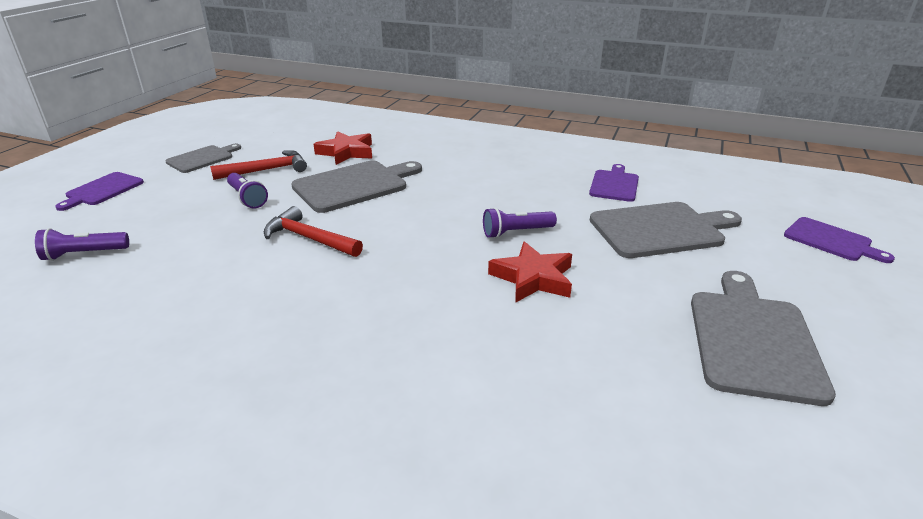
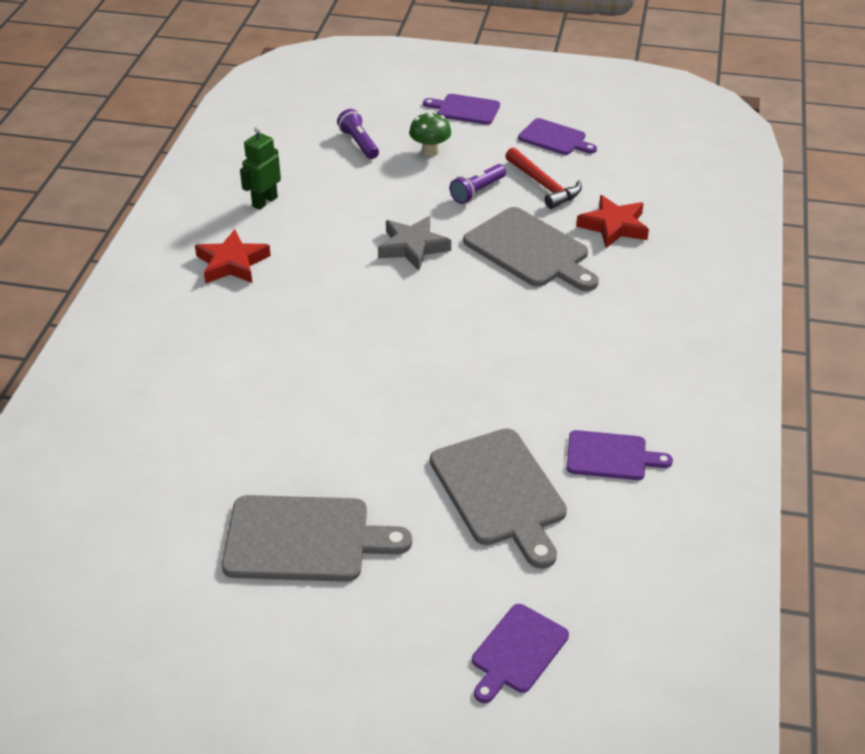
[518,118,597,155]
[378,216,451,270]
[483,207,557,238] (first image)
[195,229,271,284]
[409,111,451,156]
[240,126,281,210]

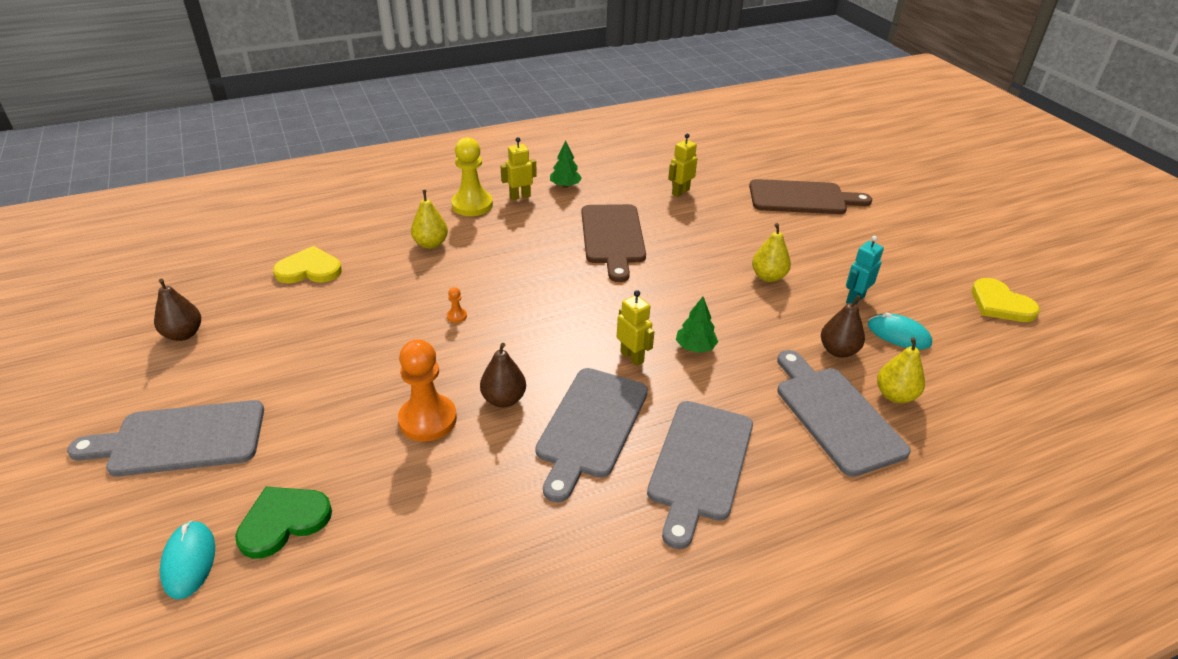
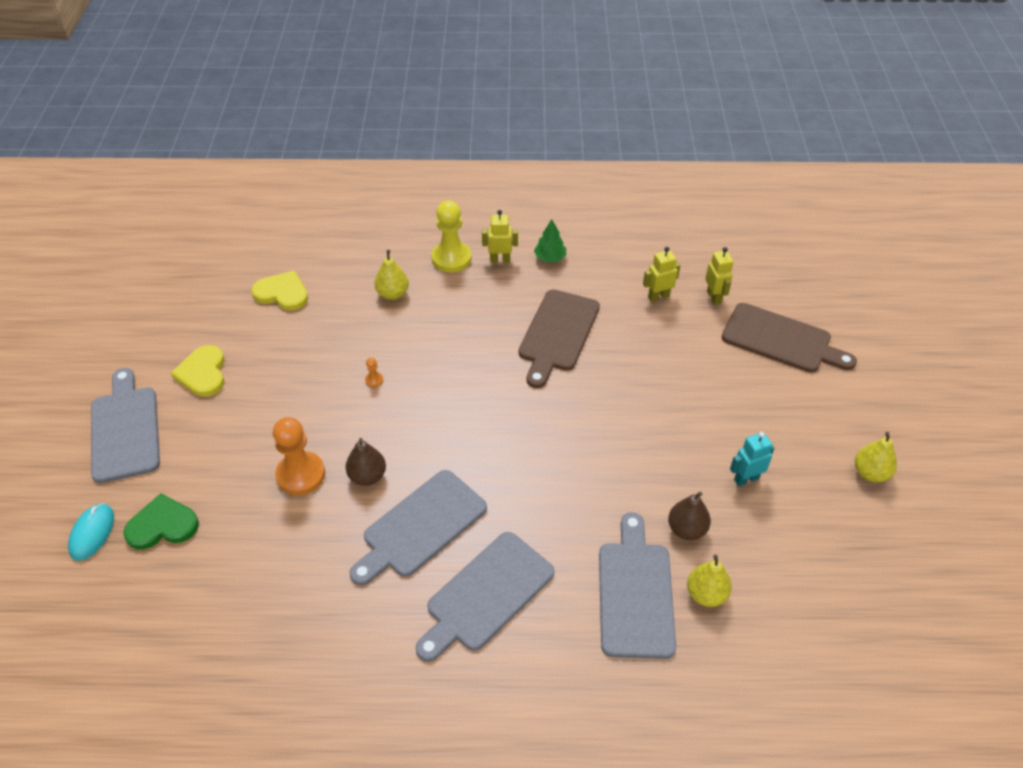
[855,432,897,482]
[171,345,225,397]
[154,279,201,341] (first image)
[705,247,733,305]
[676,297,718,353] (first image)
[868,313,932,349] (first image)
[91,368,160,483]

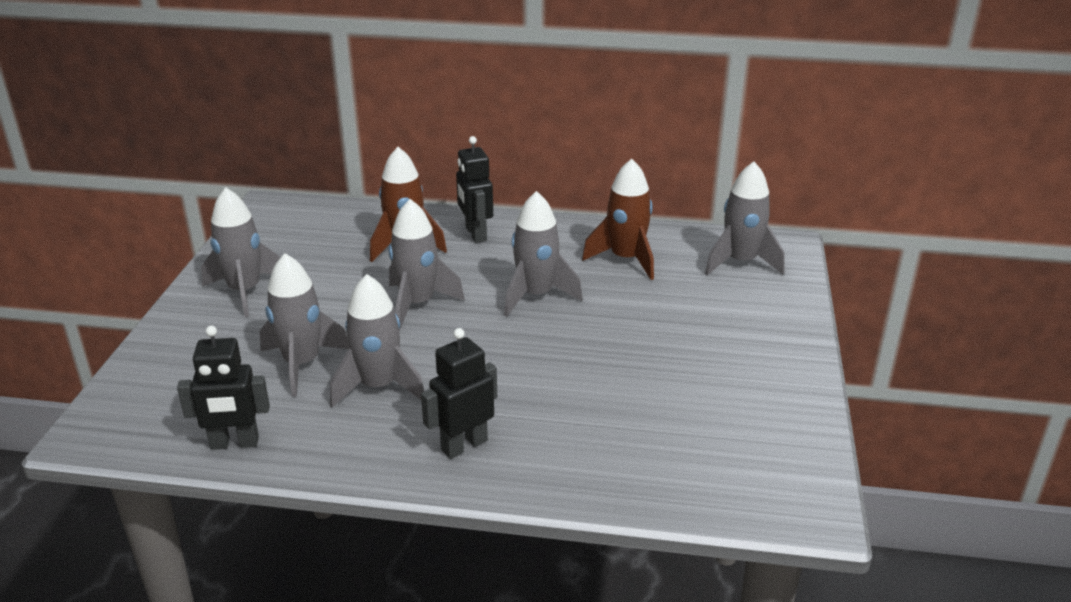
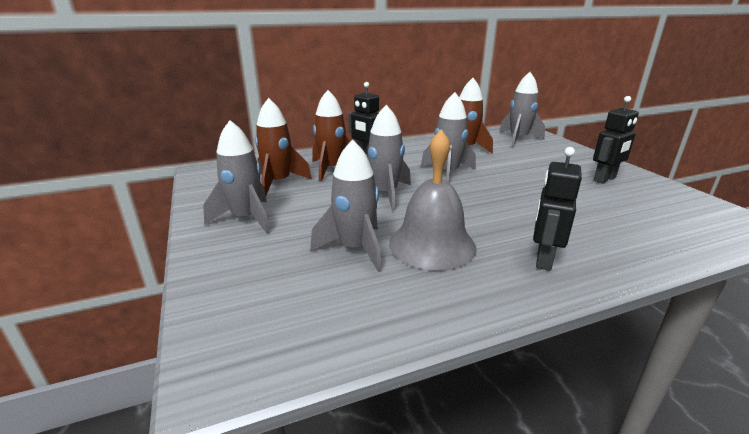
[389,129,477,271]
[593,96,639,184]
[255,98,312,196]

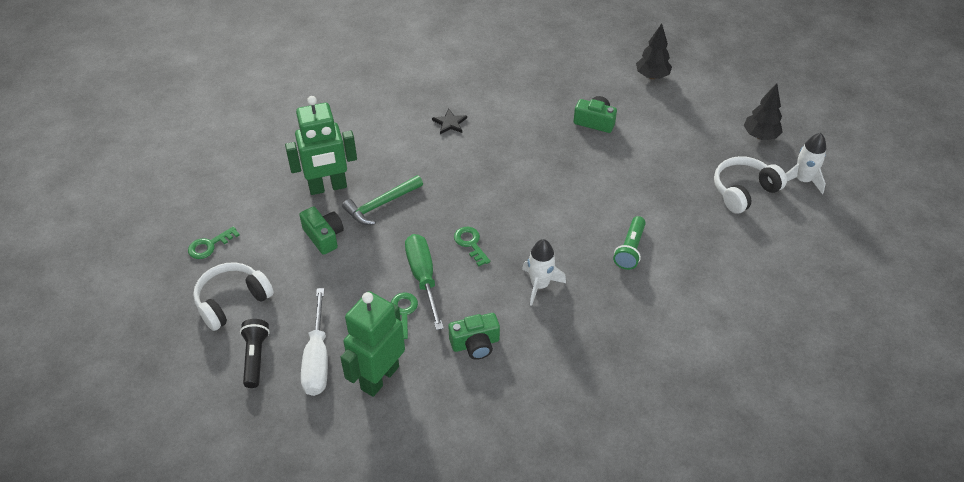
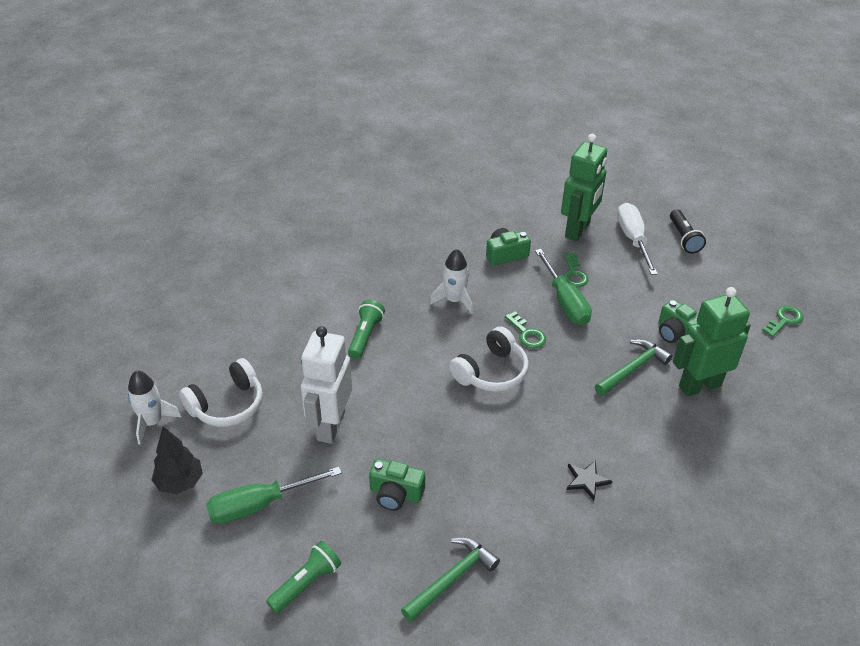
[266,541,341,614]
[449,326,529,392]
[301,326,352,444]
[206,467,342,524]
[401,537,500,622]

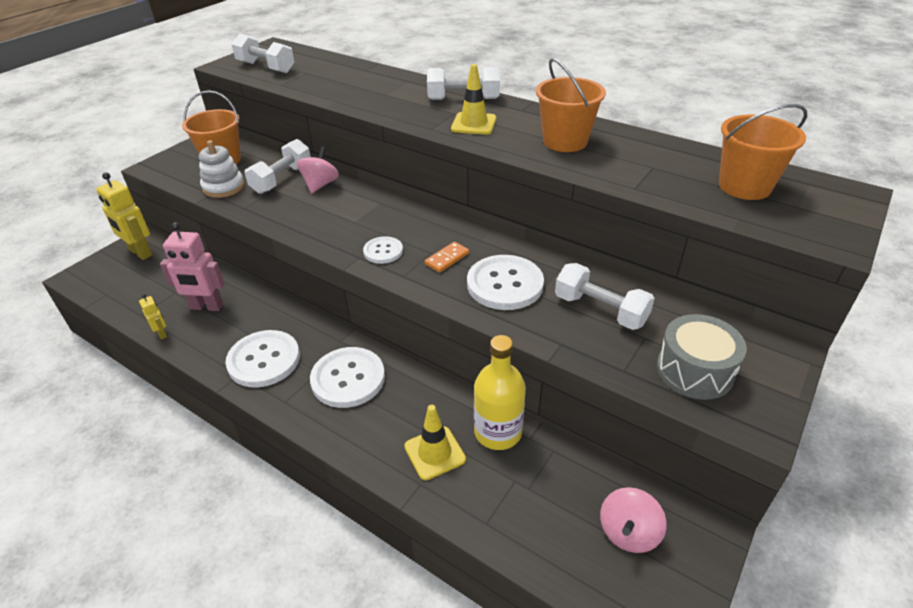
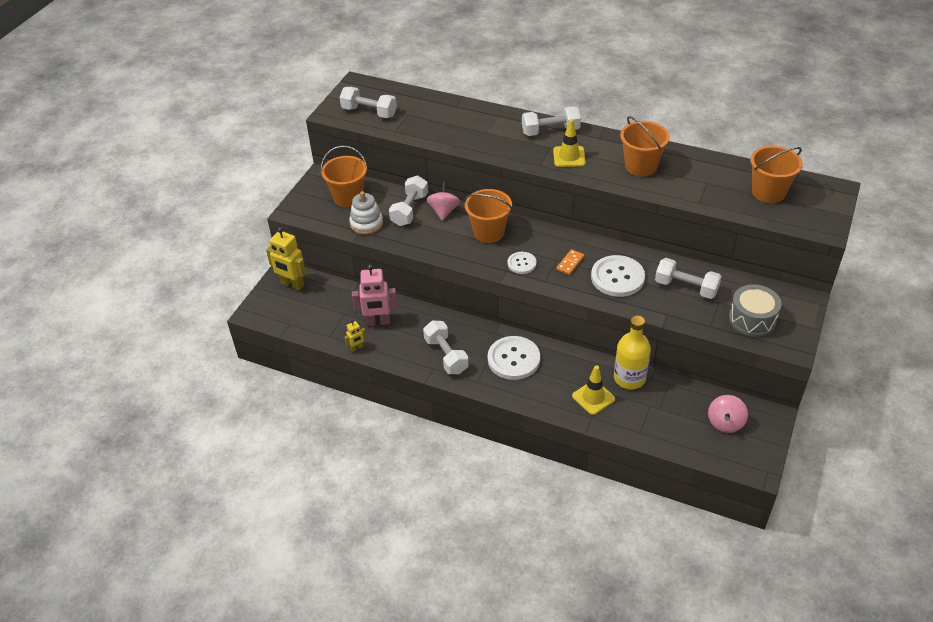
[345,320,366,352]
[423,321,468,374]
[464,189,512,243]

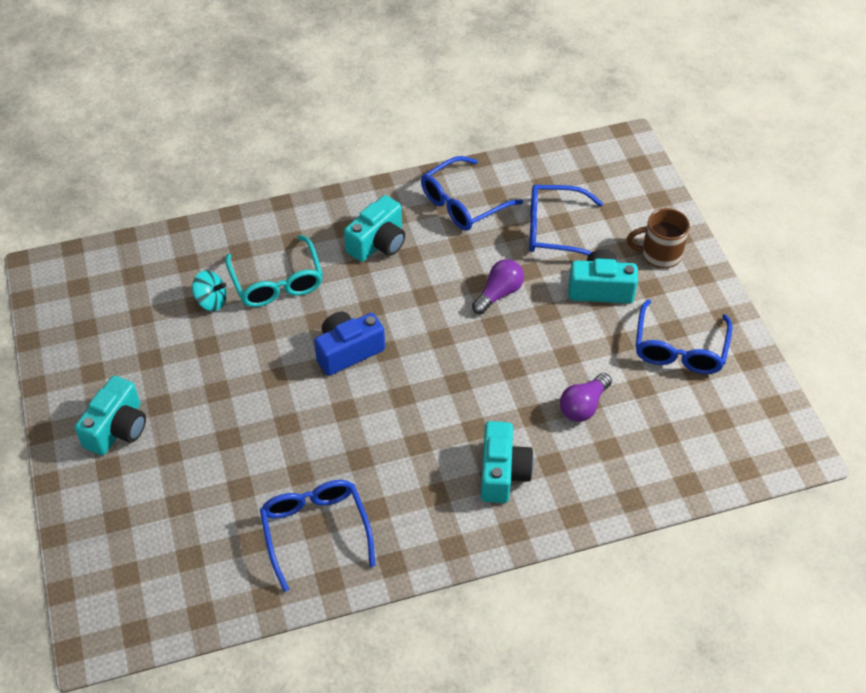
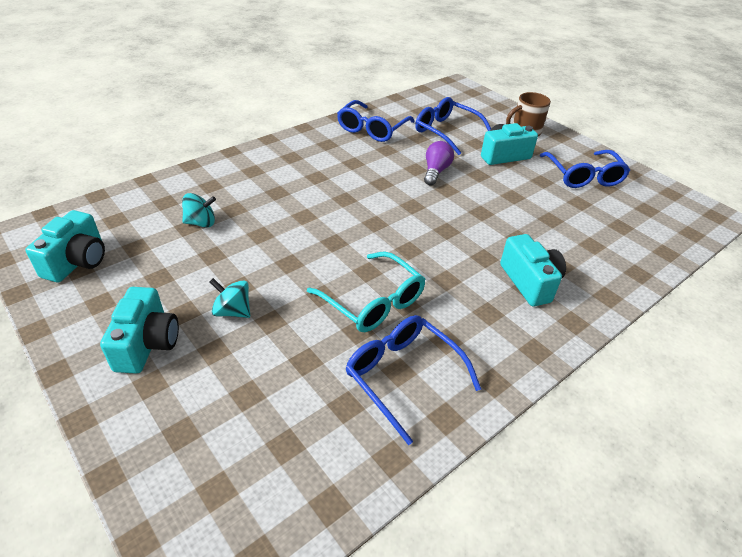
[415,97,491,155]
[25,210,105,282]
[307,251,425,332]
[314,312,385,376] (first image)
[560,373,612,422] (first image)
[210,278,250,318]

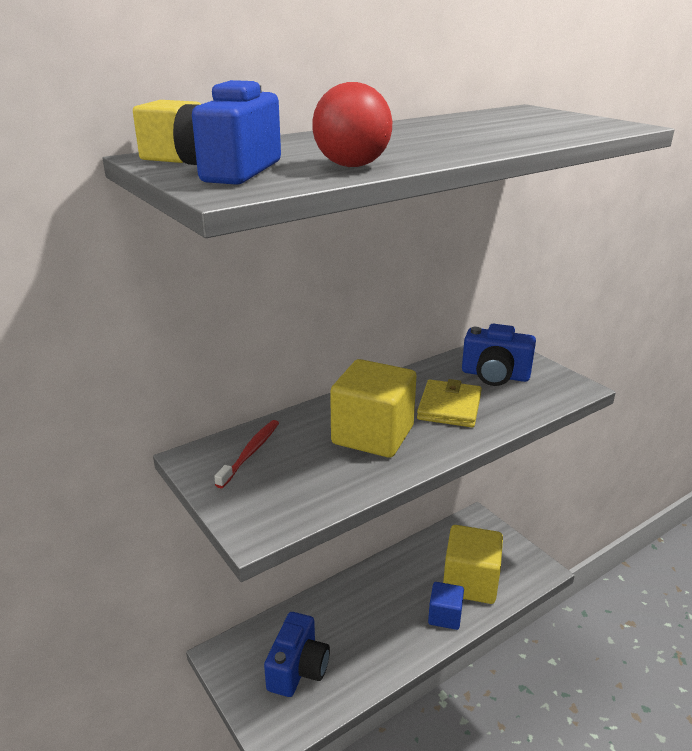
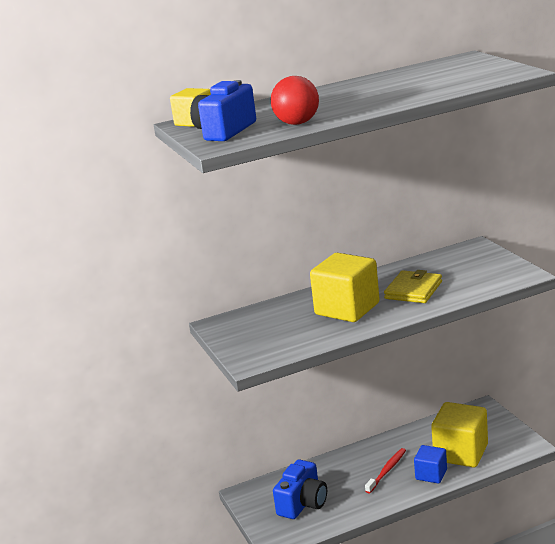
[462,324,536,386] (first image)
[365,448,406,493]

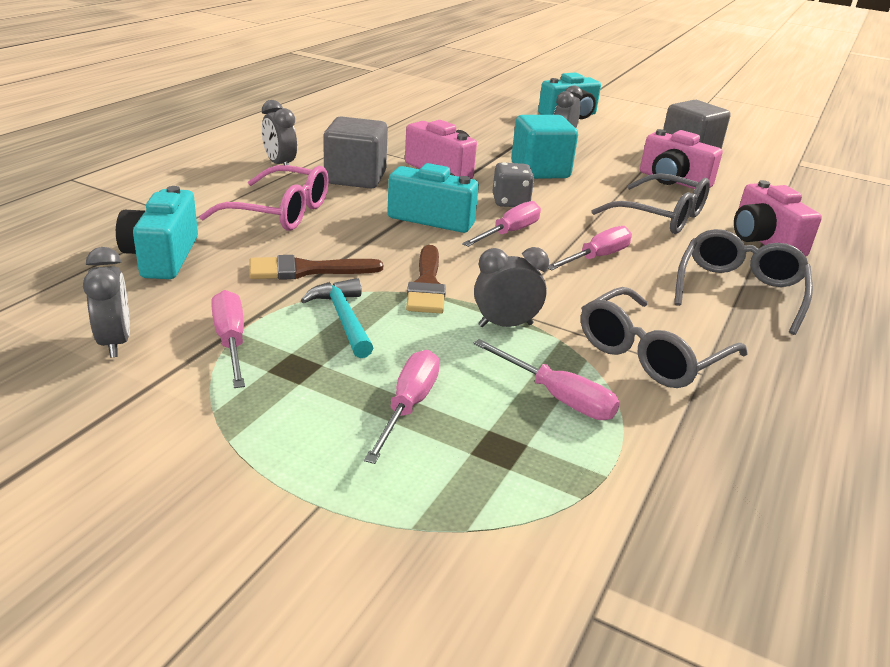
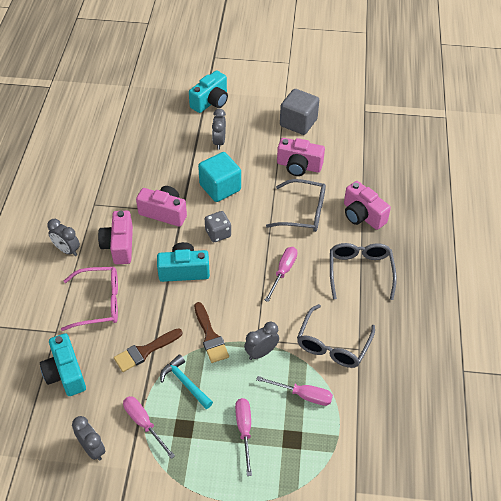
[98,211,133,264]
[462,201,541,247] (first image)

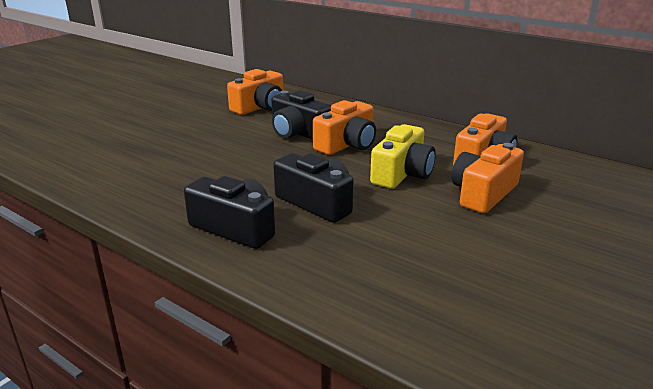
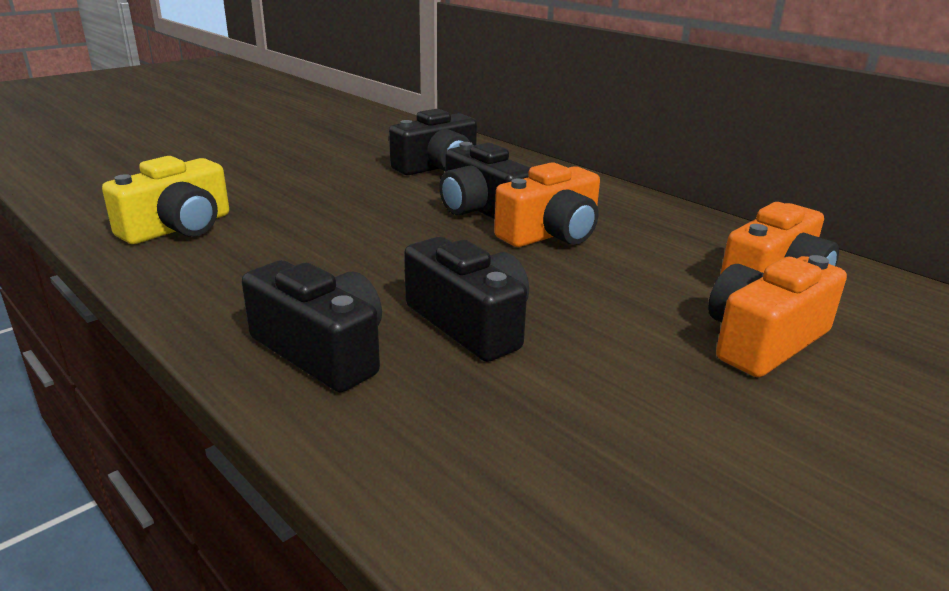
[389,109,477,175]
[102,156,229,244]

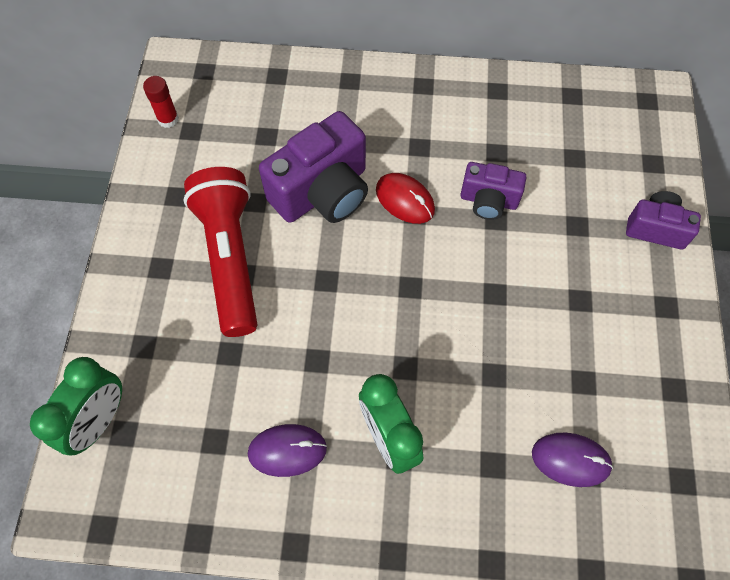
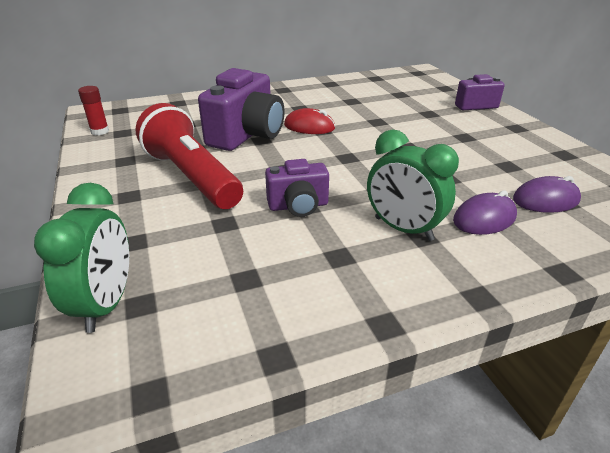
[265,159,329,217]
[453,191,517,235]

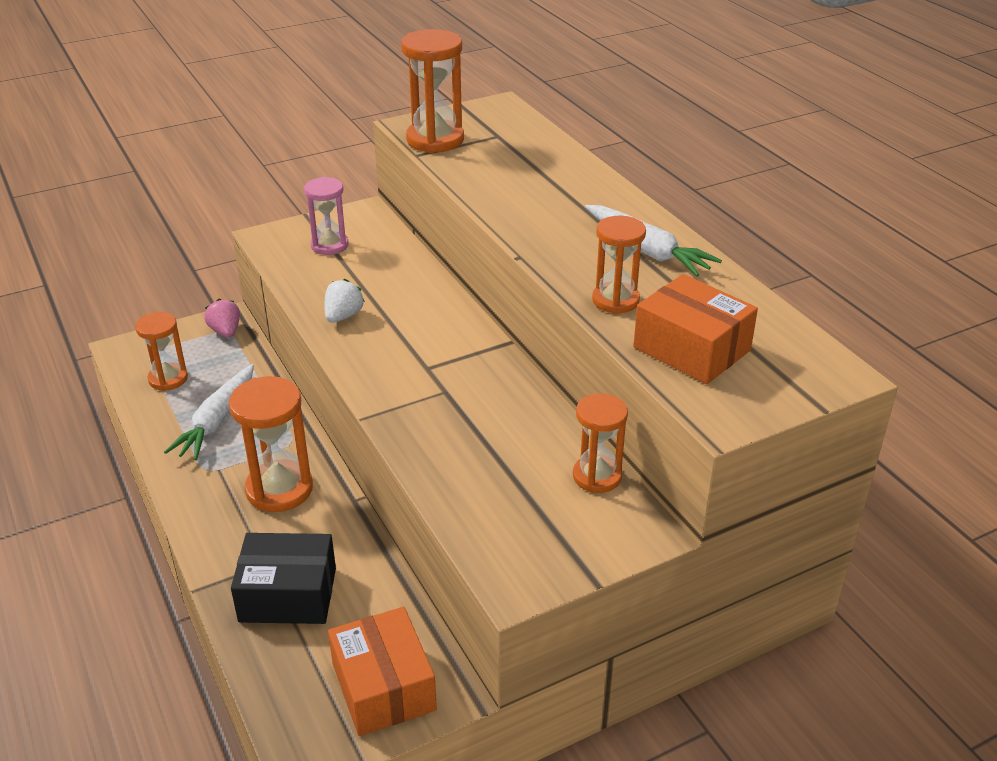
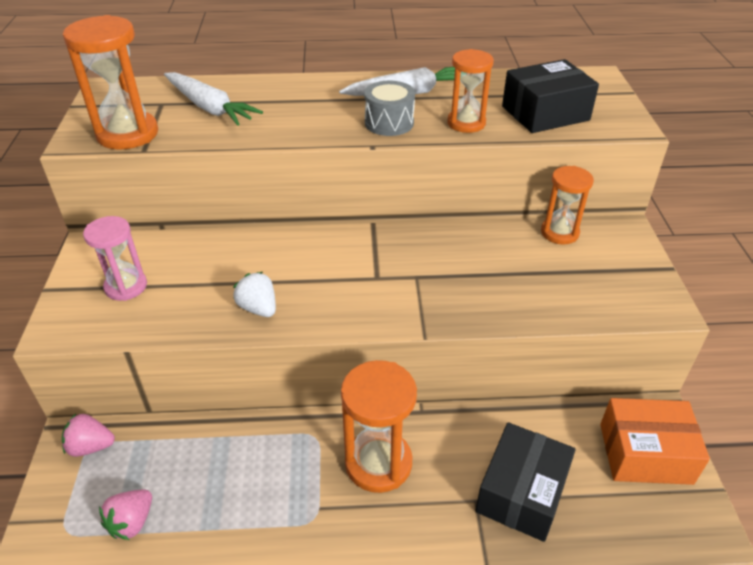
[502,59,599,133]
[99,490,152,540]
[164,72,263,126]
[364,81,415,136]

